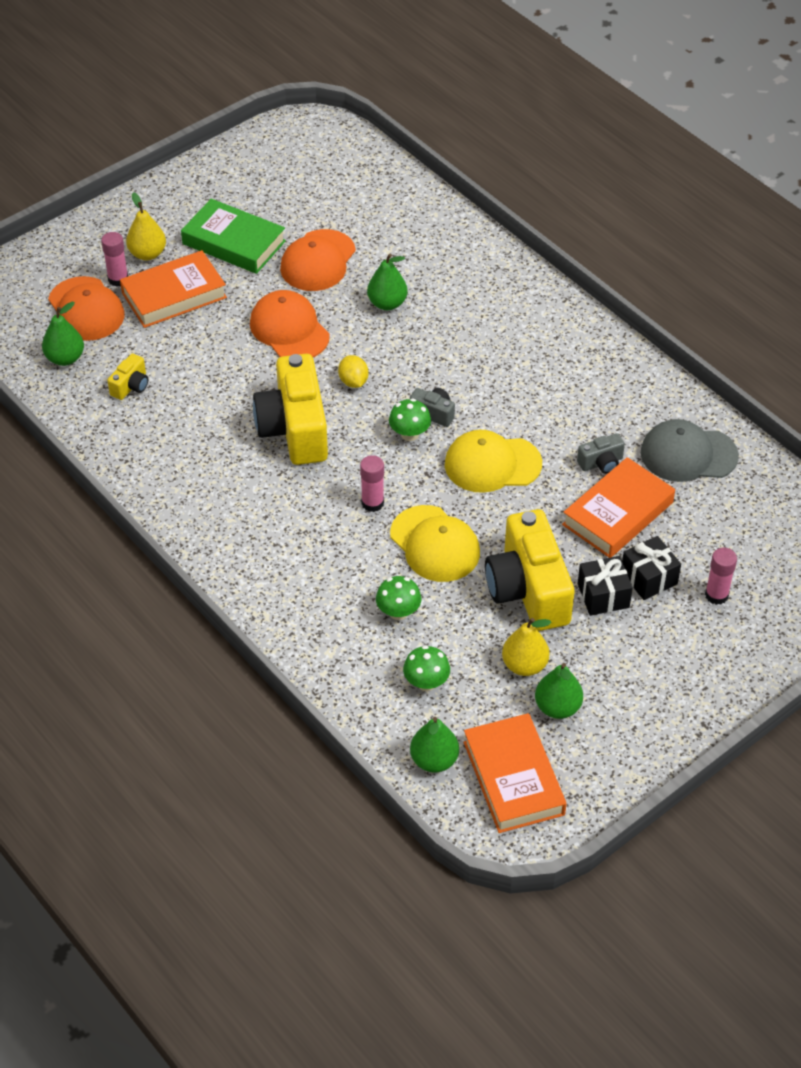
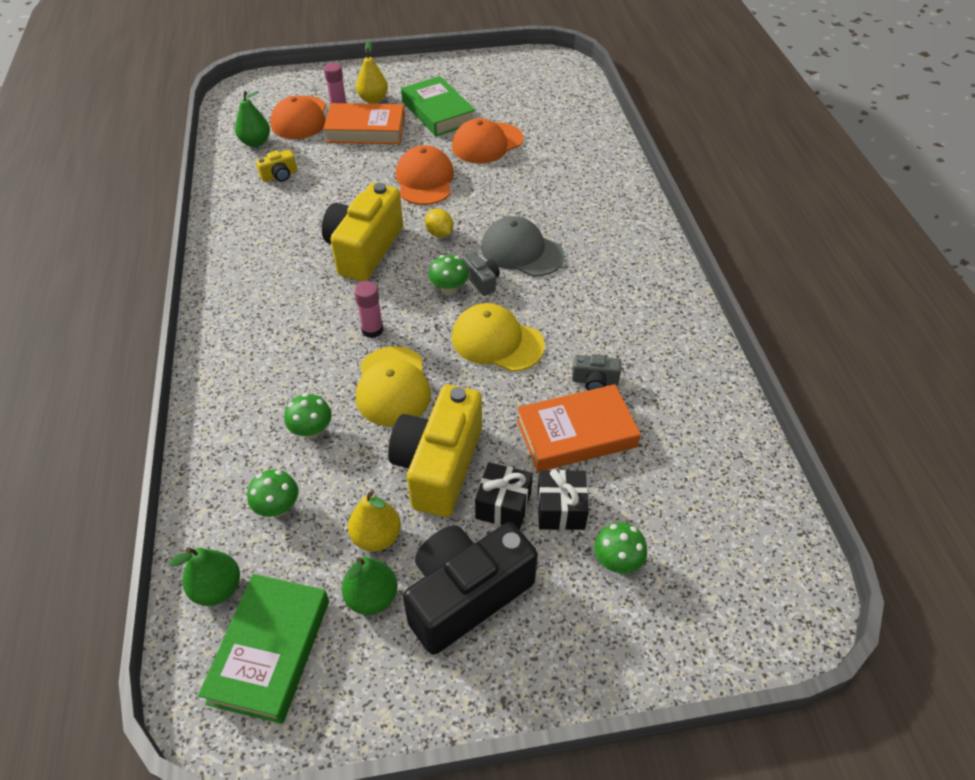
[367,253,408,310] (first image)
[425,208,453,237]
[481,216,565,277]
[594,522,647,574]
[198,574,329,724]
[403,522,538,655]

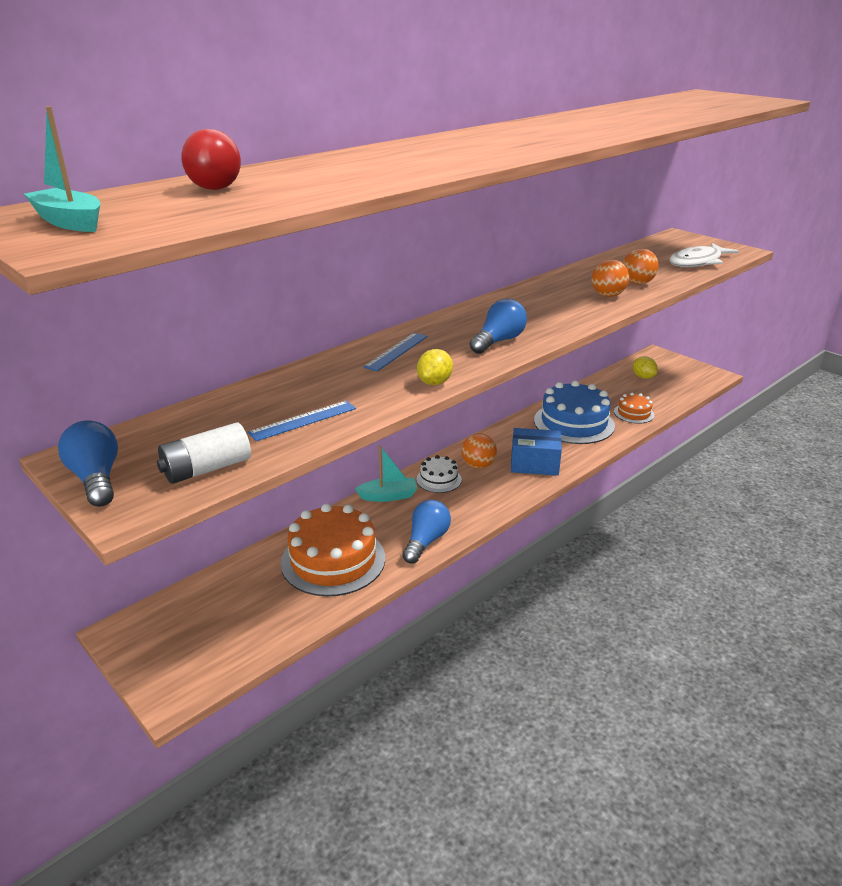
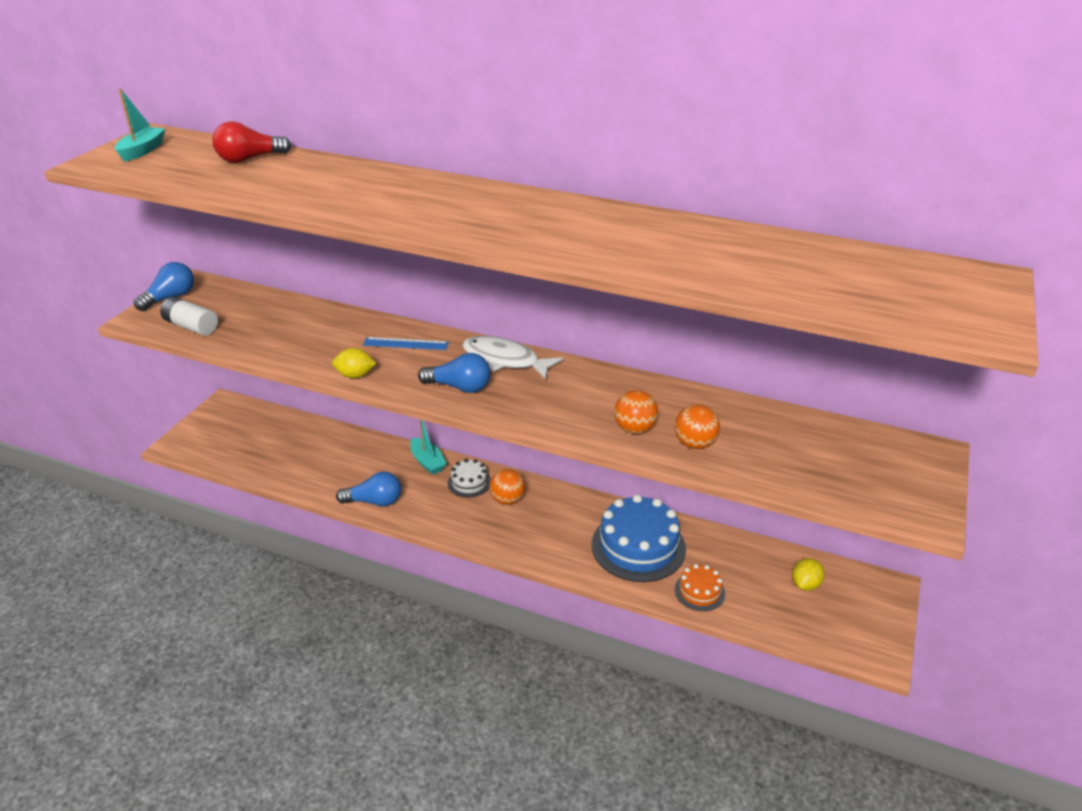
[462,336,563,380]
[247,400,356,441] (first image)
[511,428,562,476] (first image)
[281,503,385,596] (first image)

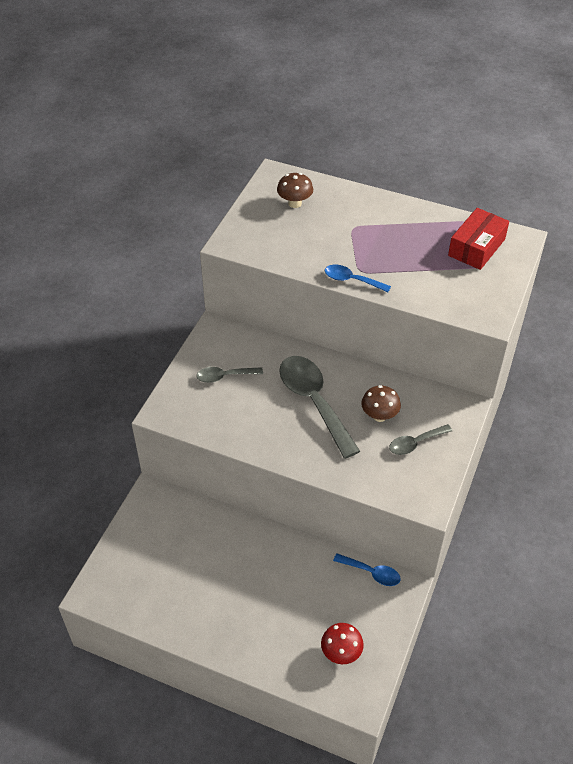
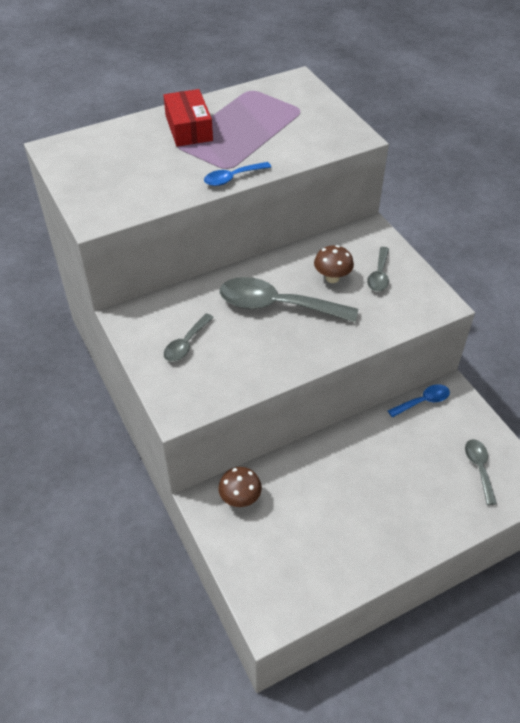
[218,467,262,507]
[163,89,213,147]
[465,439,497,505]

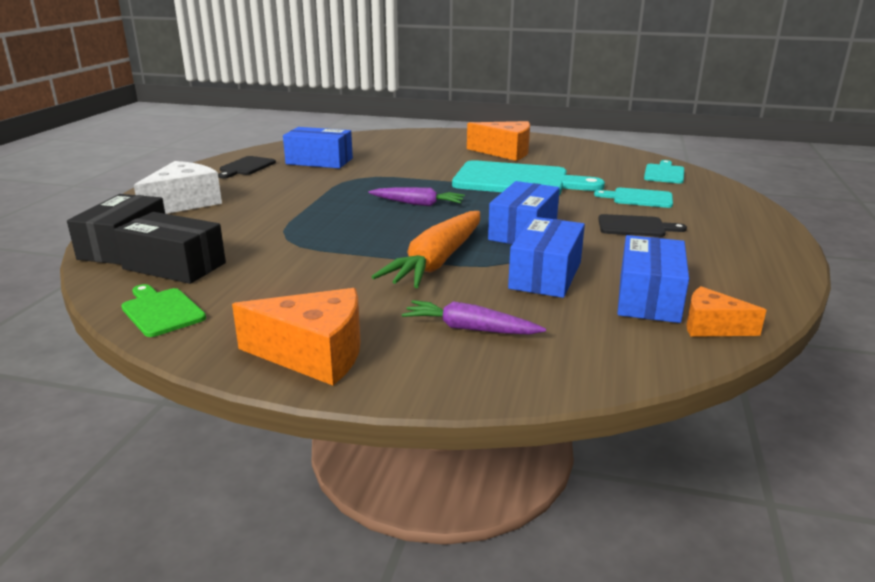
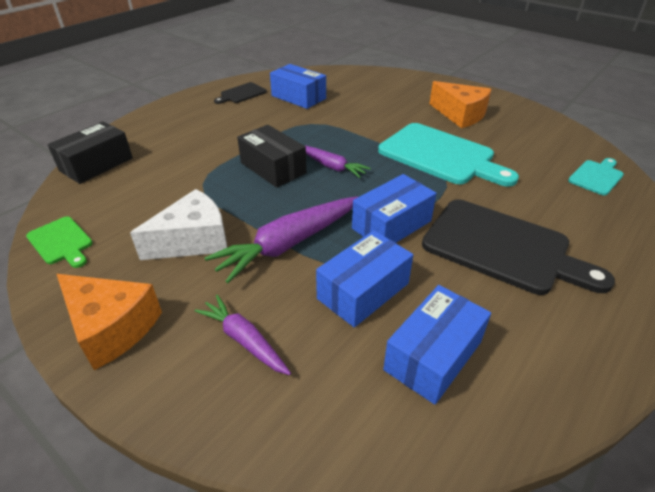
[130,189,227,260]
[594,188,673,208] (first image)
[204,196,358,283]
[237,125,307,188]
[422,199,615,295]
[26,216,93,268]
[687,286,766,337] (first image)

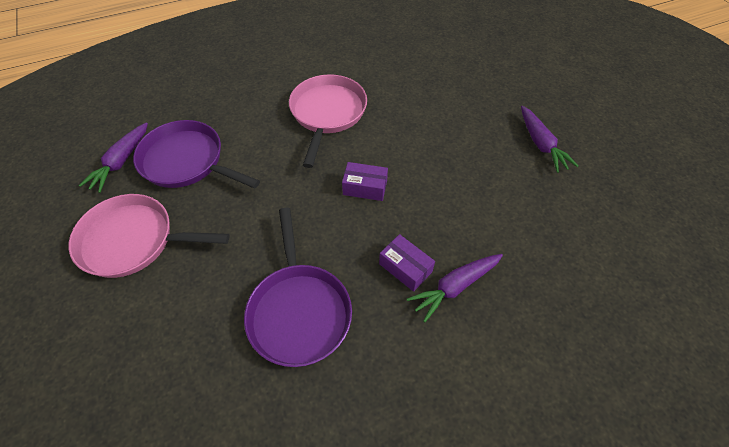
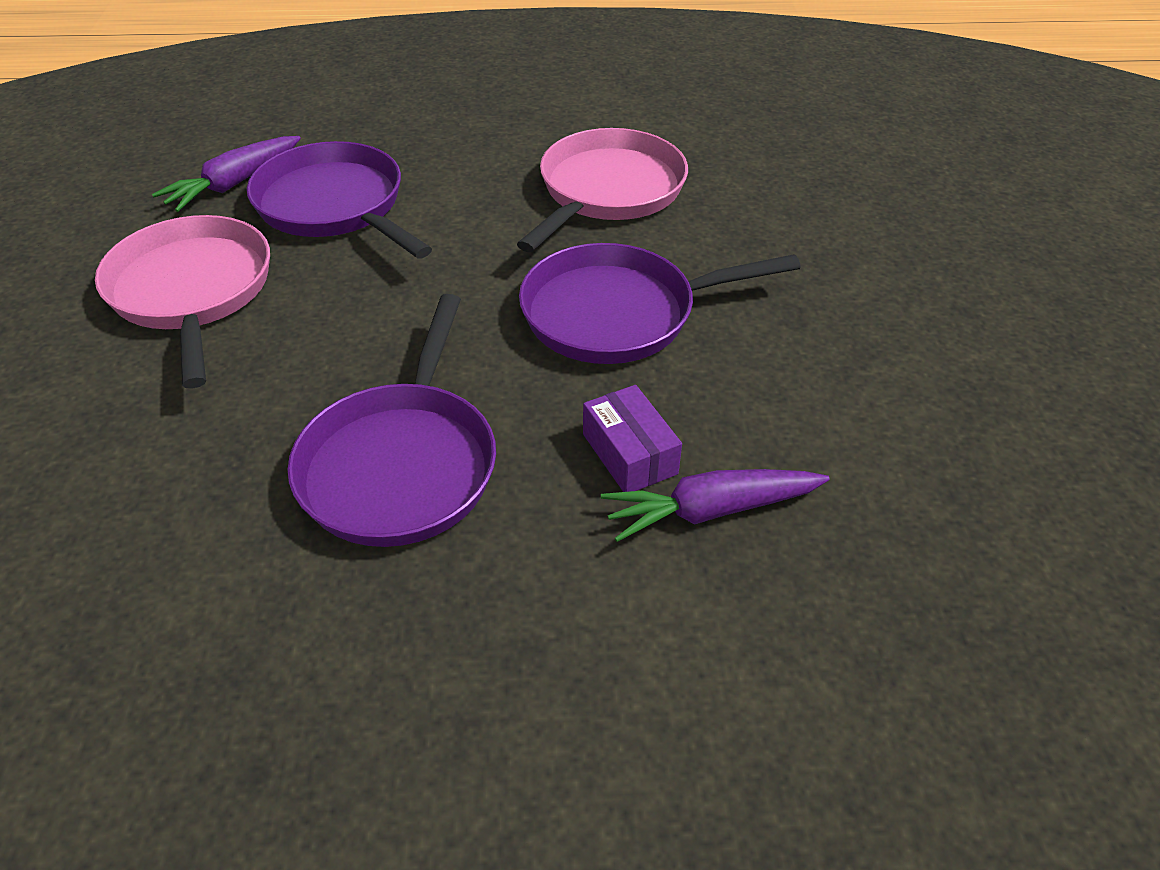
[521,106,579,173] (first image)
[519,243,801,364]
[95,215,270,389]

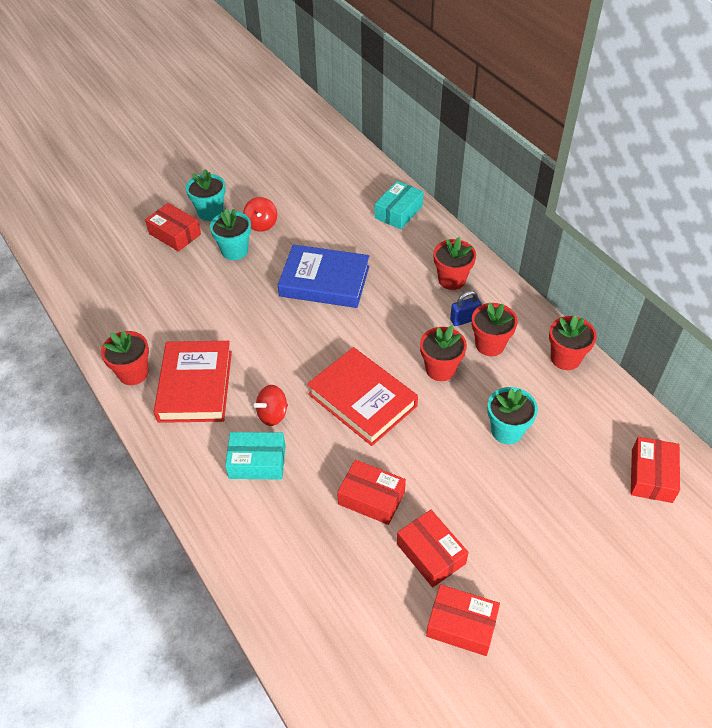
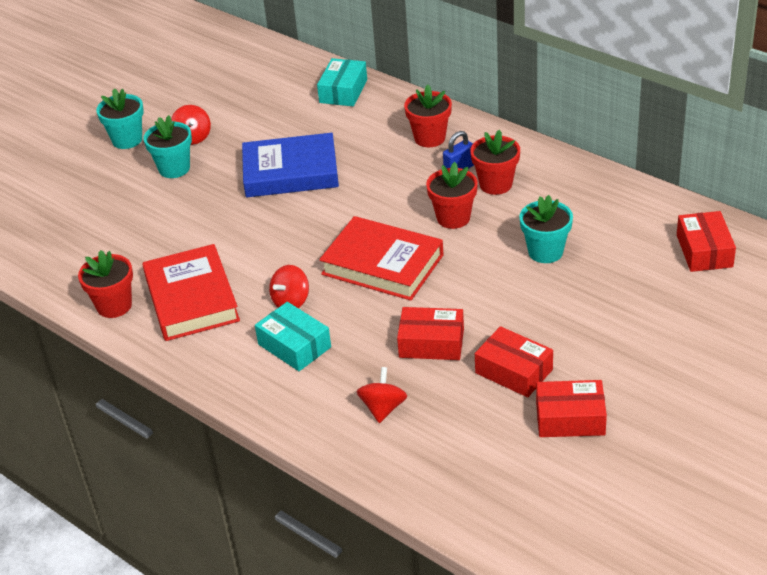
[145,203,201,252] (first image)
[549,315,597,370] (first image)
[255,302,331,371]
[356,367,407,423]

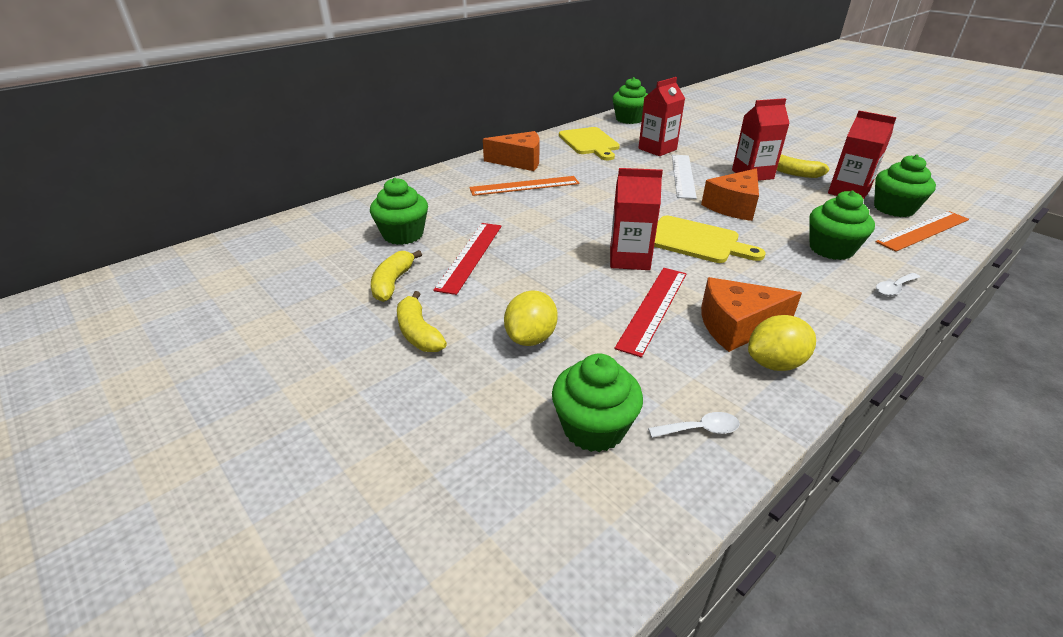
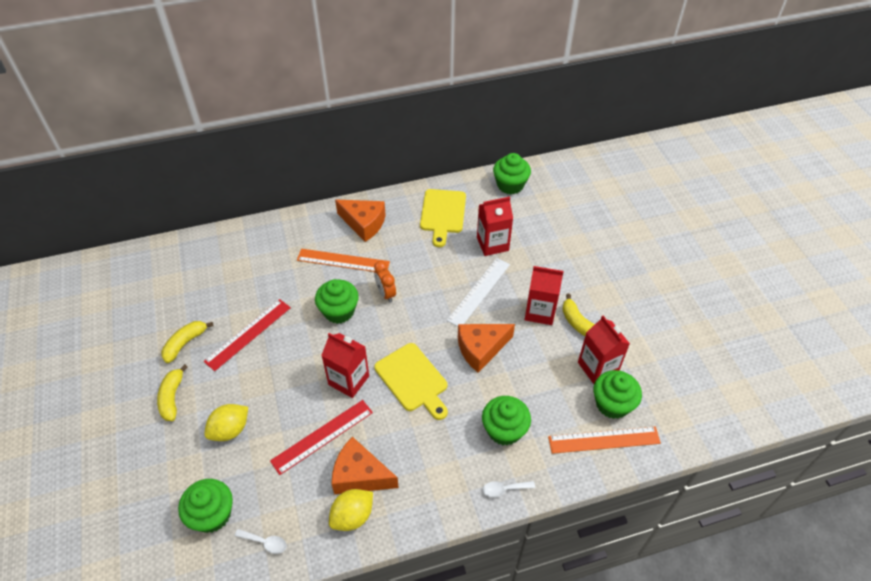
[315,279,359,324]
[329,489,373,531]
[374,261,396,303]

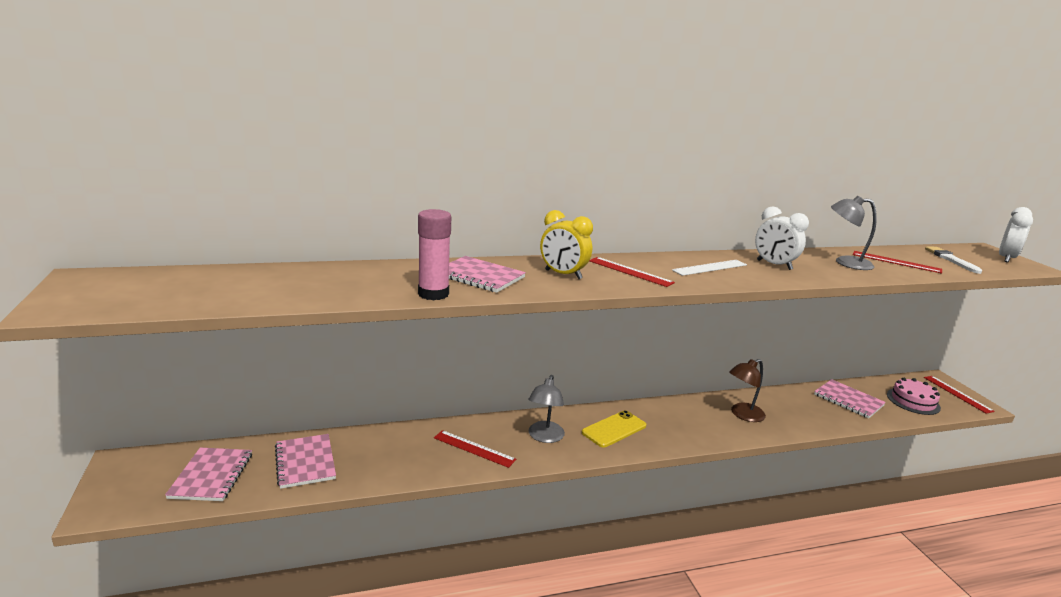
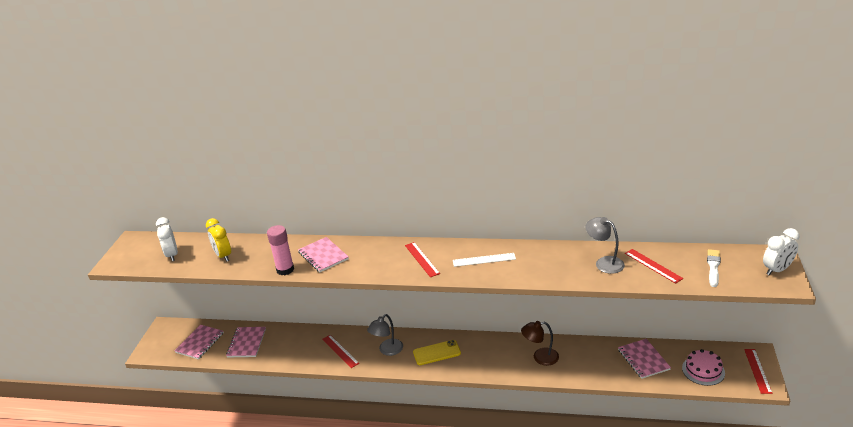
[156,217,178,261]
[206,218,231,262]

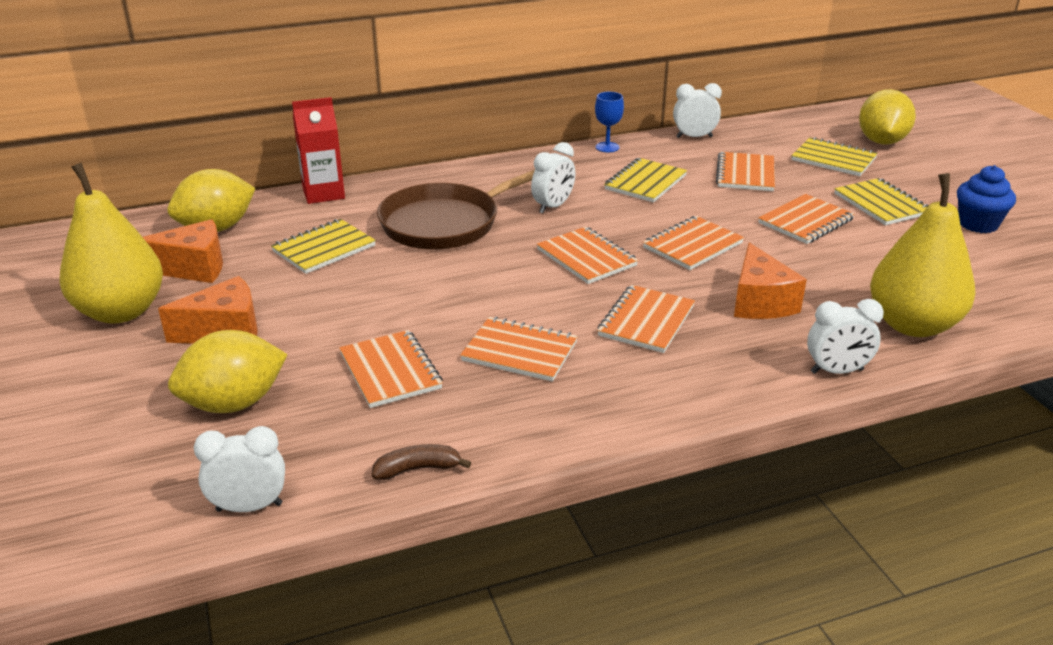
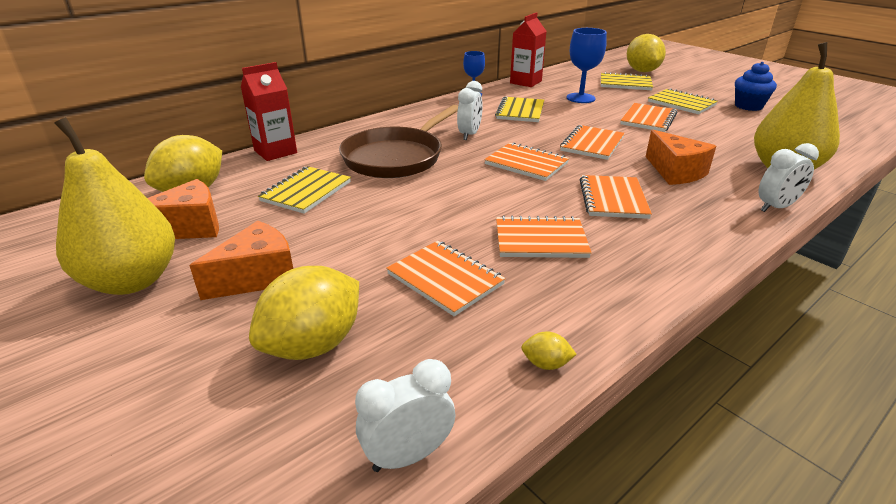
[510,12,547,87]
[566,28,607,103]
[521,331,577,370]

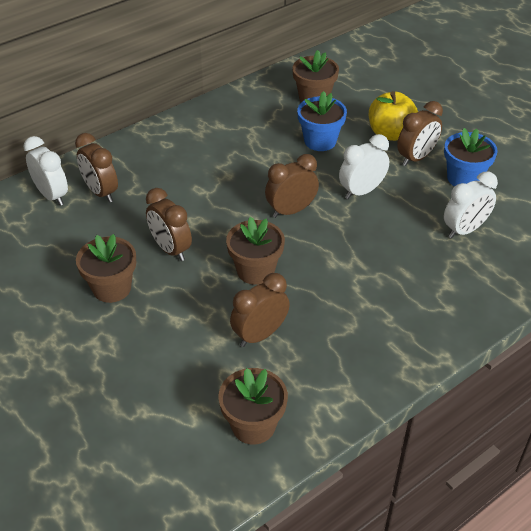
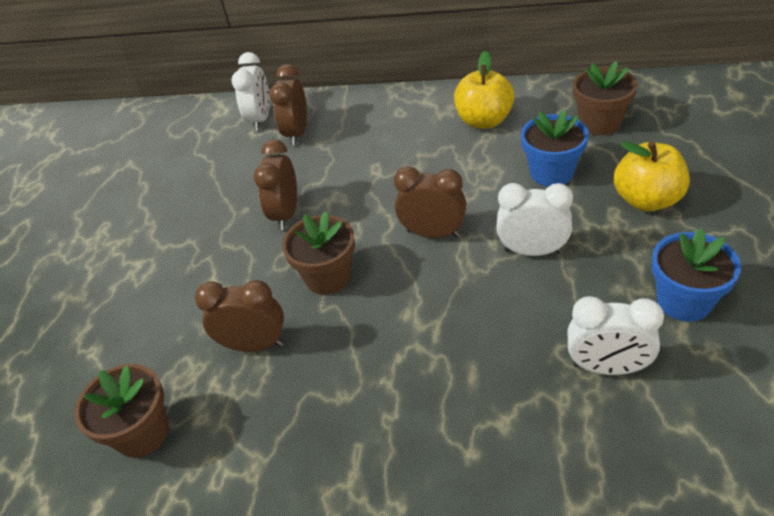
[397,101,443,166] (first image)
[76,234,136,303] (first image)
[454,51,515,129]

